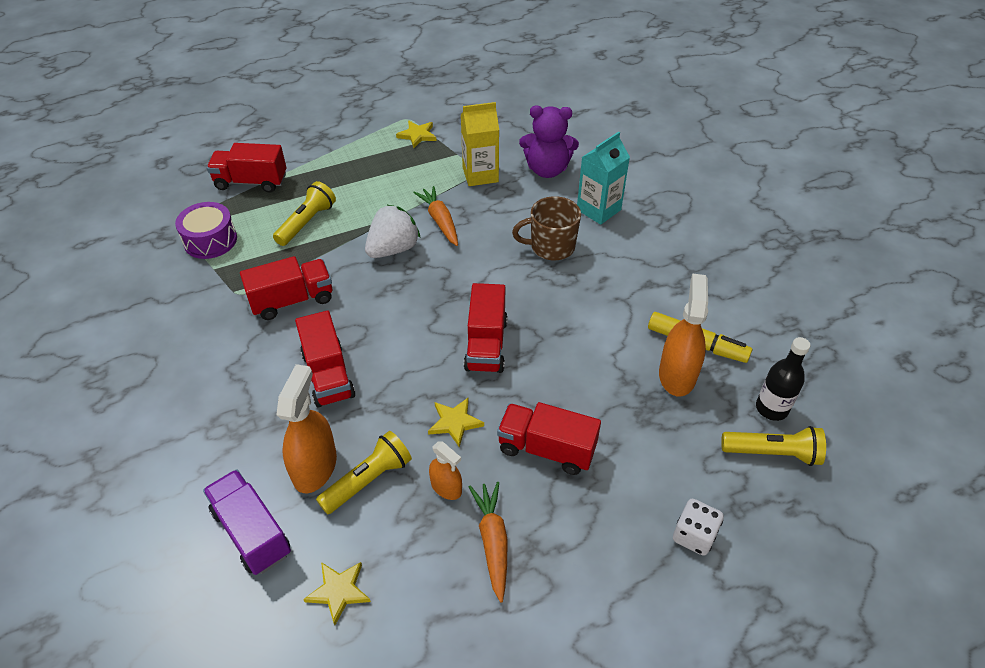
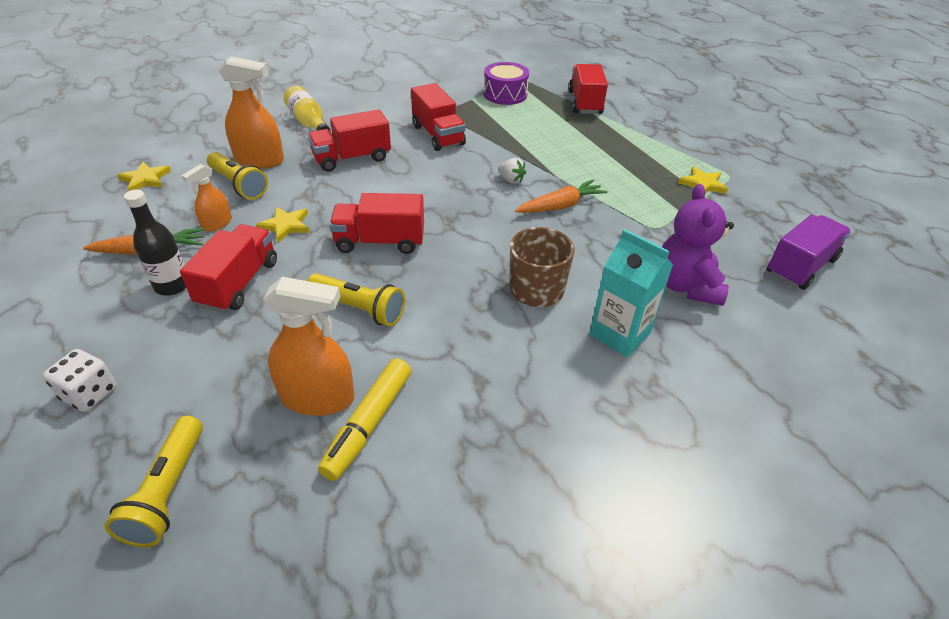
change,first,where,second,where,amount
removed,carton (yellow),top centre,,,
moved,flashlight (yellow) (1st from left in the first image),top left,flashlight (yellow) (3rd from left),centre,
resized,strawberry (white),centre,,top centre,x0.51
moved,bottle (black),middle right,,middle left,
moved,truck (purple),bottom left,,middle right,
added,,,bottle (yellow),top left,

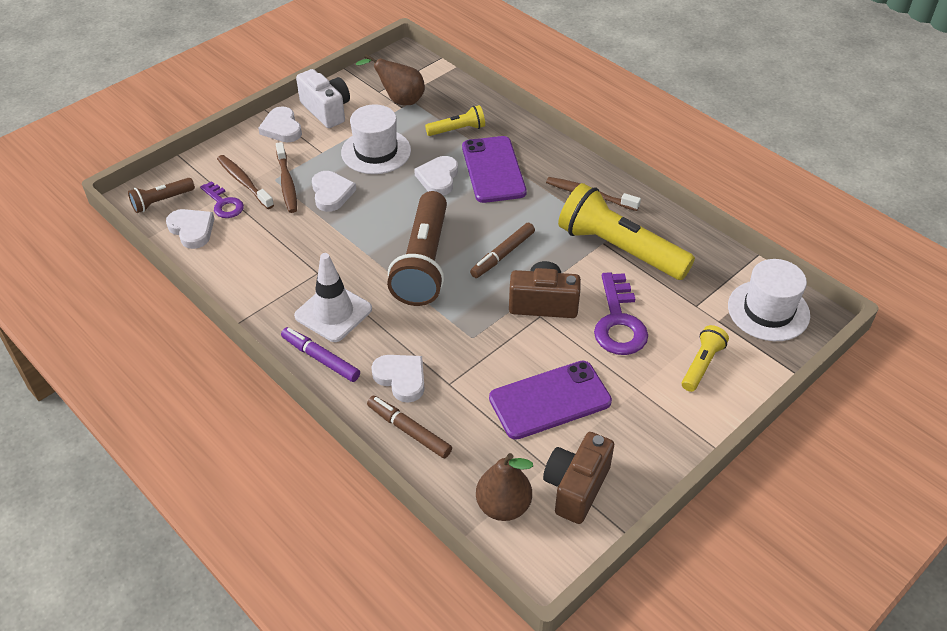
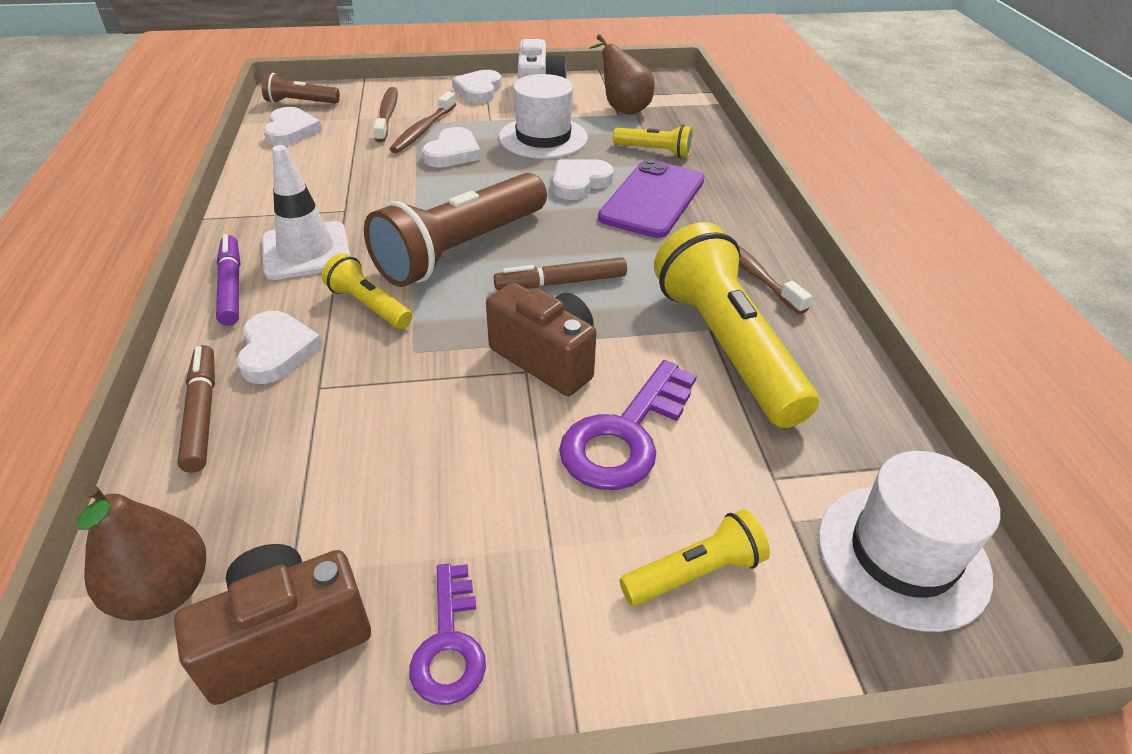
change,first,where,second,where,amount
moved,key (purple) (1st from left),top left,,bottom centre,
removed,phone (purple) (2nd from left),centre,,,
added,,,flashlight (yellow) (1st from left),middle left,

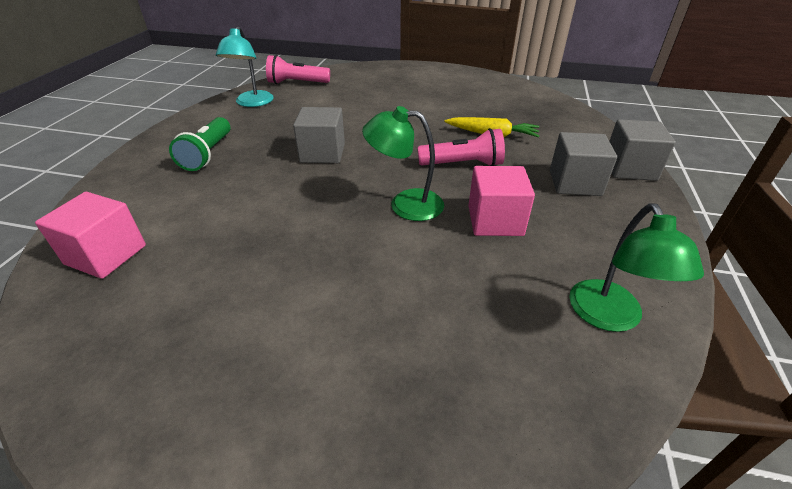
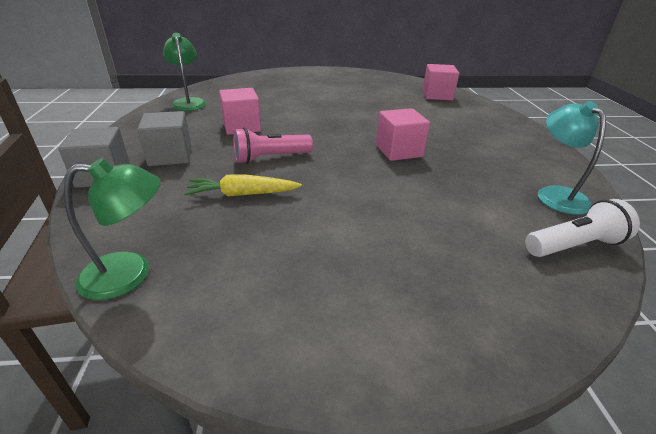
change,first,where,second,where,amount
recoloured,flashlight (pink) (1st from left),top centre,flashlight (white),middle right,
moved,lamp (green) (1st from left),centre,,middle left,
recoloured,cube (grey) (1st from left),top centre,cube (pink) (2nd from left),top centre,
removed,flashlight (green),top left,,,

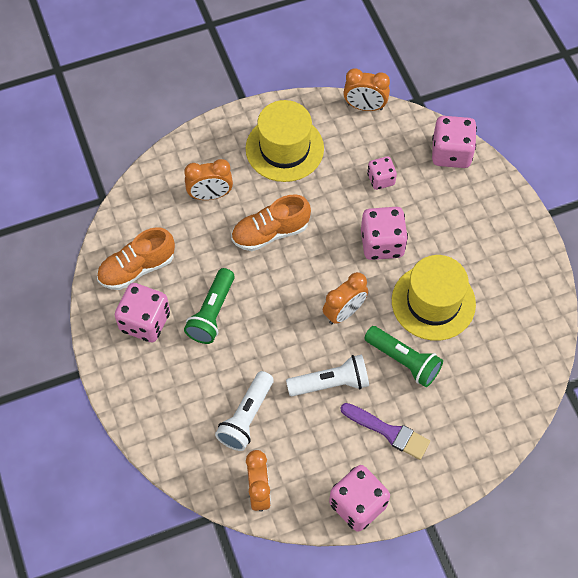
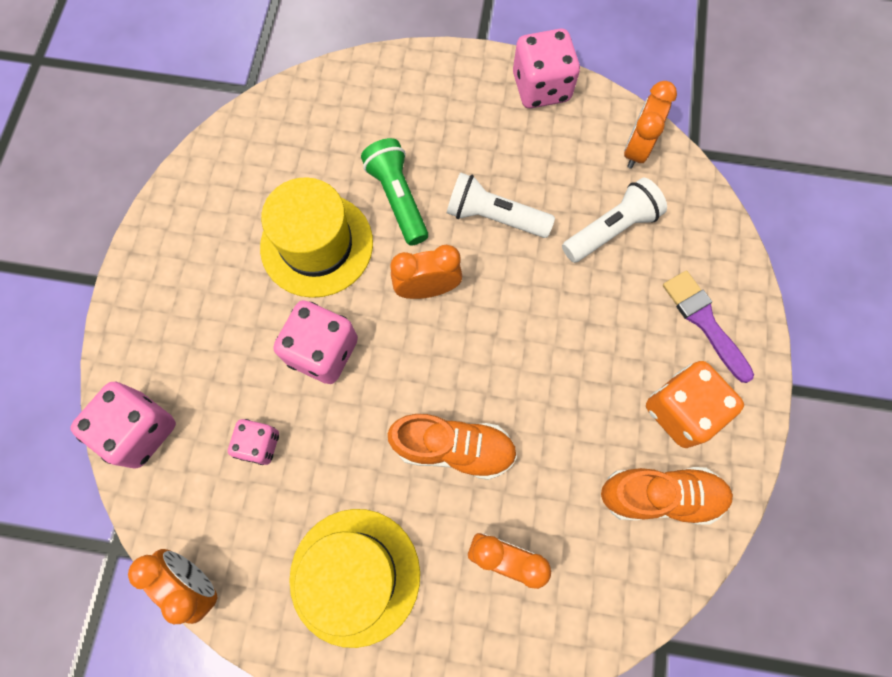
change,first,where,second,where,amount
removed,flashlight (green) (1st from left),centre,,,
recoloured,dice (pink) (1st from left),middle left,dice (orange),middle right,
moved,brush (purple),bottom centre,,middle right,

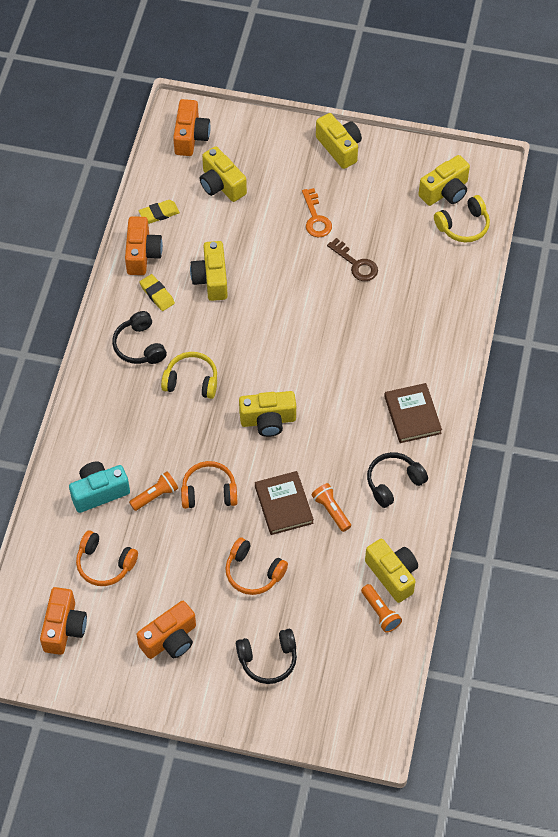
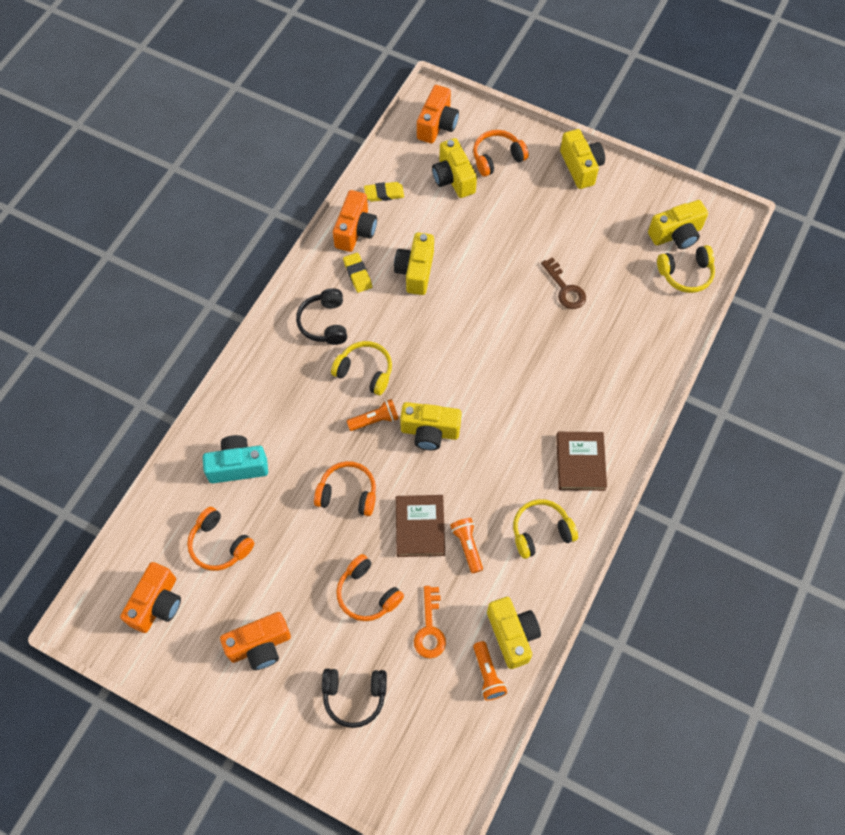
change,first,where,second,where,amount
moved,key (orange),top centre,,bottom centre,
recoloured,headphones (black) (3rd from left),middle right,headphones (yellow) (2nd from left),centre,
moved,flashlight (orange) (1st from left),middle left,,centre,
added,,,headphones (orange) (4th from left),top centre,

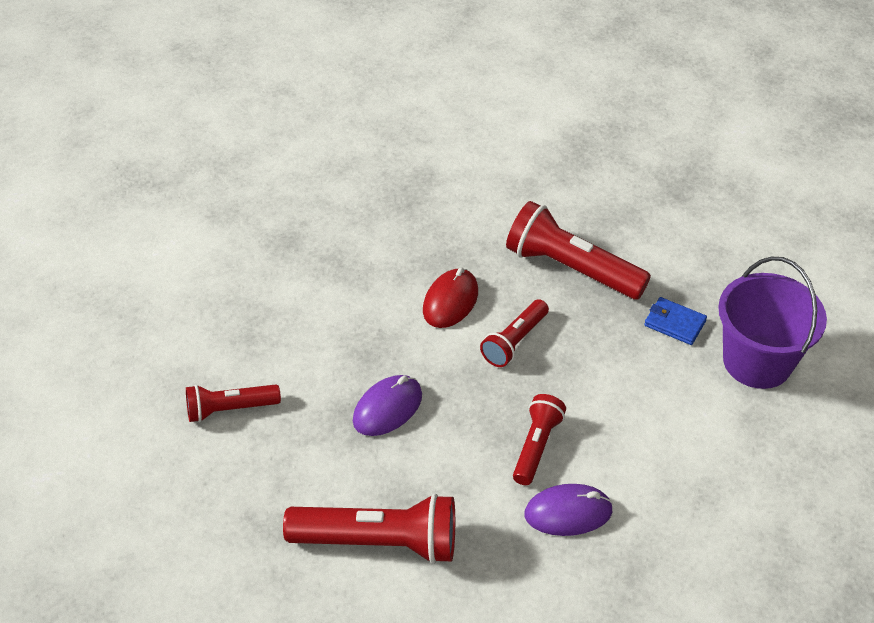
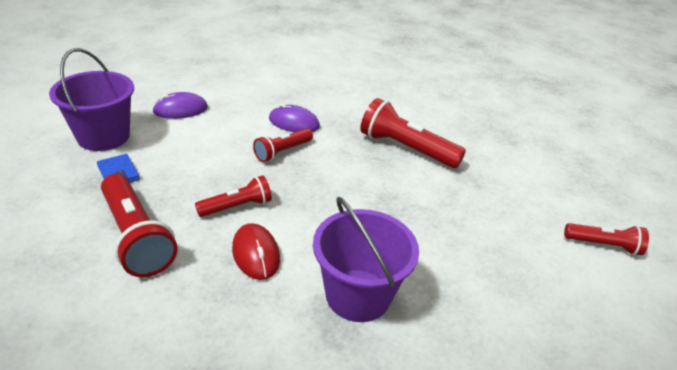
change,first,where,second,where,amount
turned,mouse (red),centre,,bottom centre,75 degrees counterclockwise
moved,mouse (purple) (1st from left),centre,,top left,
moved,flashlight (red) (1st from left in the first image),middle left,flashlight (red) (5th from left),middle right,
added,,,bucket (purple) (2nd from left),bottom centre,

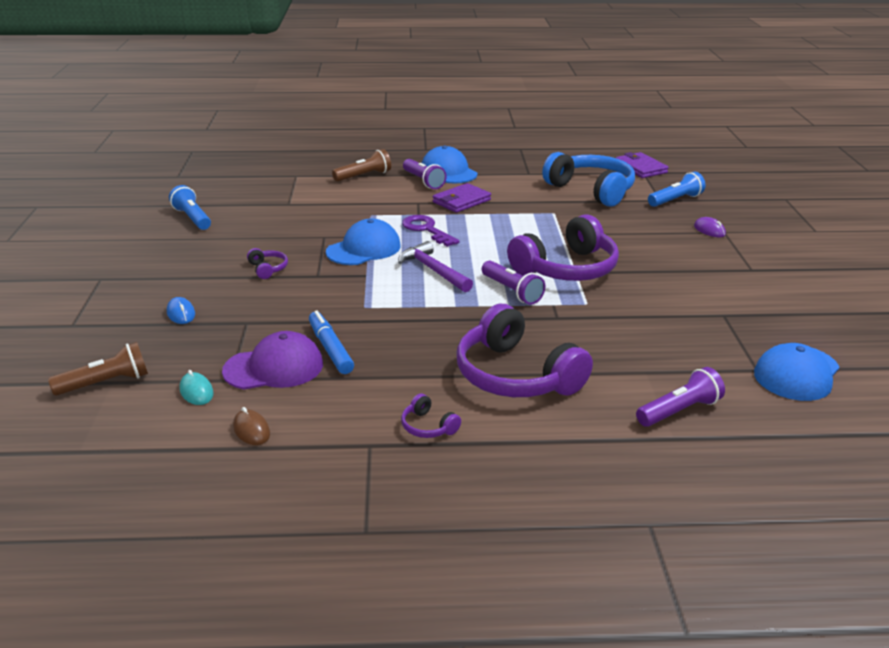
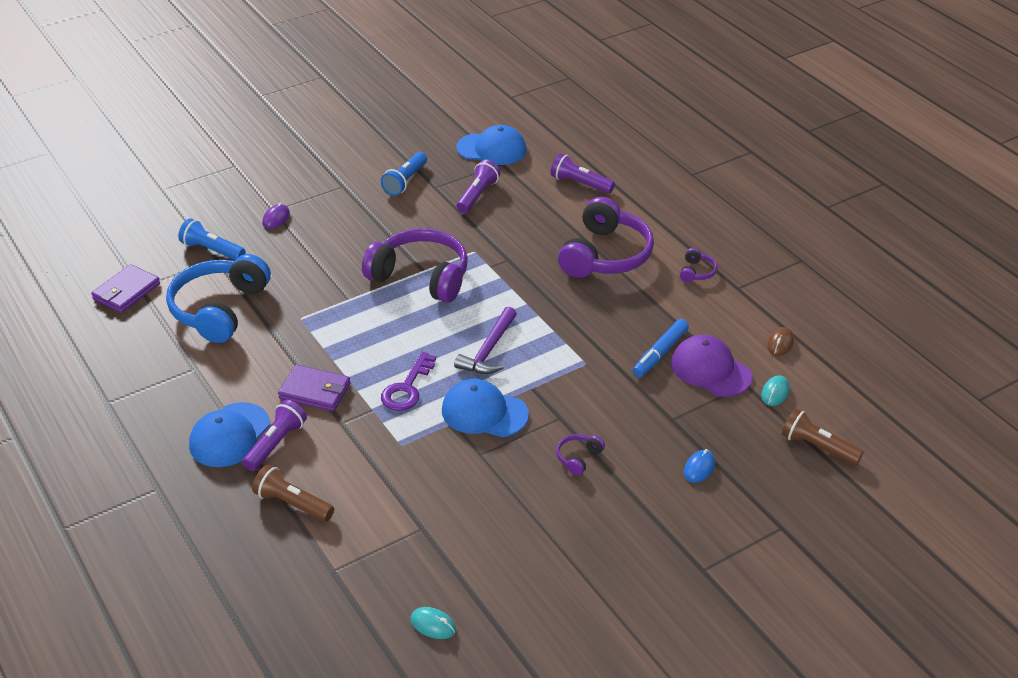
change,first,where,second,where,amount
moved,flashlight (blue) (1st from left in the first image),top left,flashlight (blue) (2nd from left),top centre,
moved,flashlight (purple) (2nd from left),centre,,top centre,
added,,,mouse (turquoise) (1st from left),bottom centre,

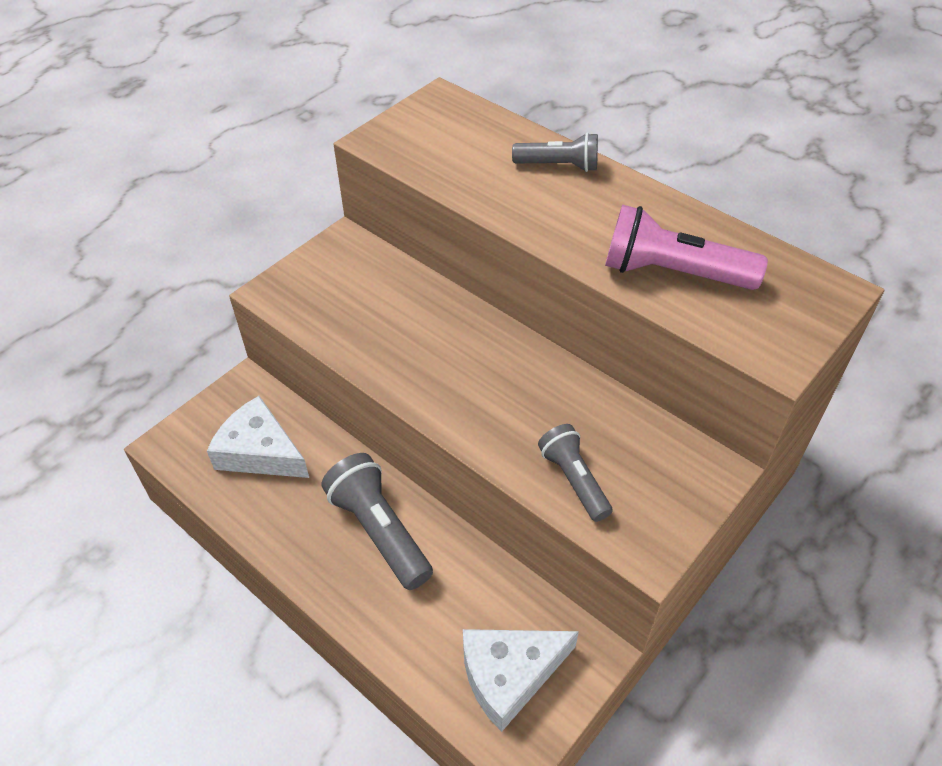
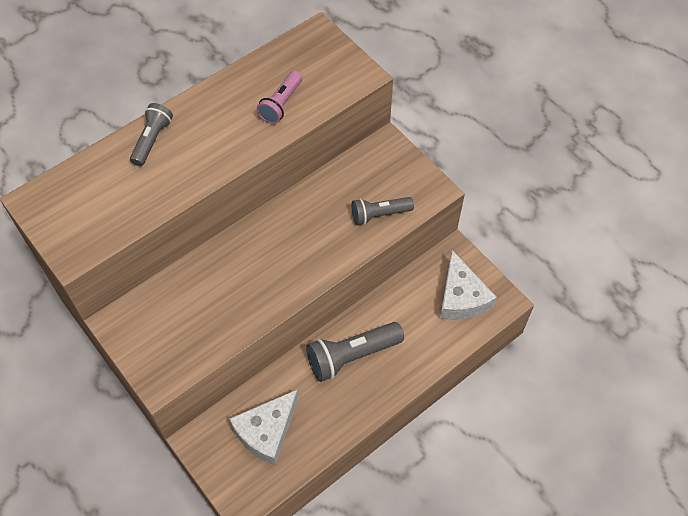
change,first,where,second,where,amount
resized,flashlight (pink),top right,,top centre,x0.63

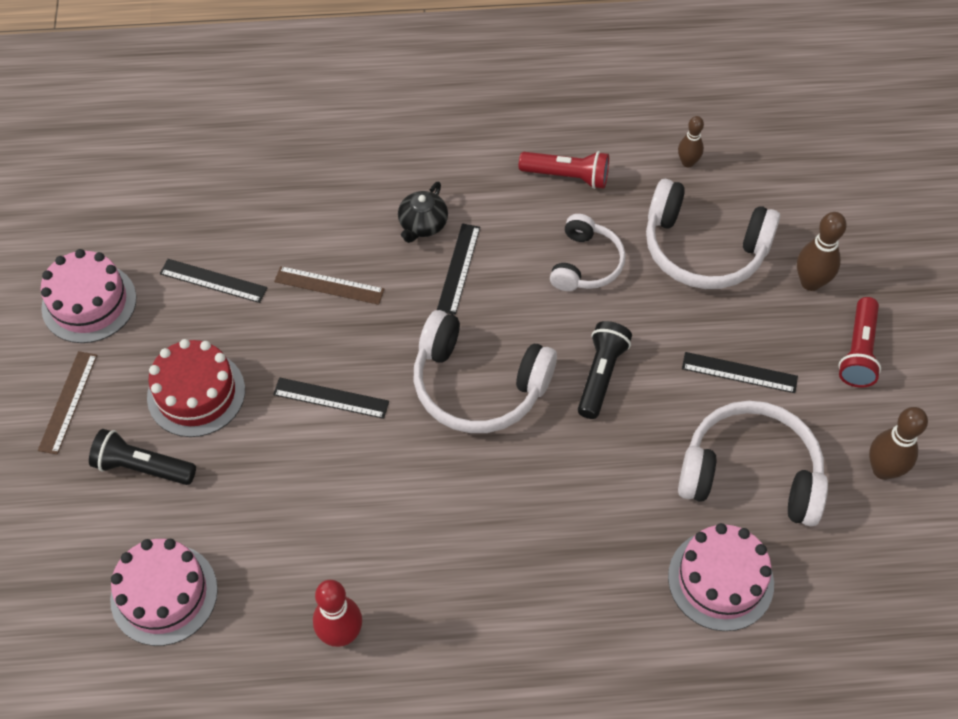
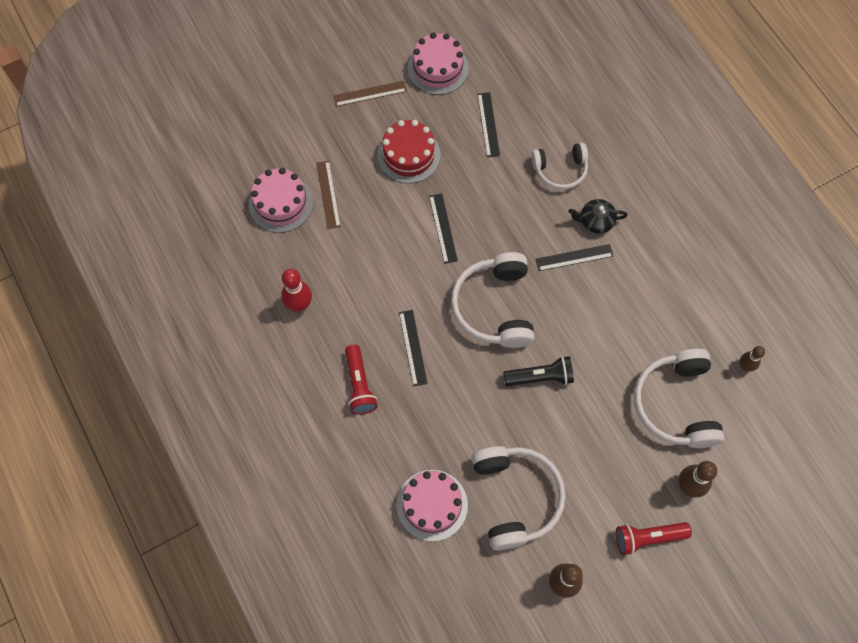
change,first,where,second,where,amount
moved,flashlight (red) (1st from left),top centre,,centre,
moved,headphones (white) (2nd from left in the first image),centre,headphones (white) (3rd from left),top centre,
moved,ruler (brown) (2nd from left in the first image),centre,ruler (brown) (1st from left),top centre,
moved,ruler (black) (4th from left in the first image),middle right,ruler (black) (1st from left),centre,
removed,flashlight (black) (1st from left),middle left,,,

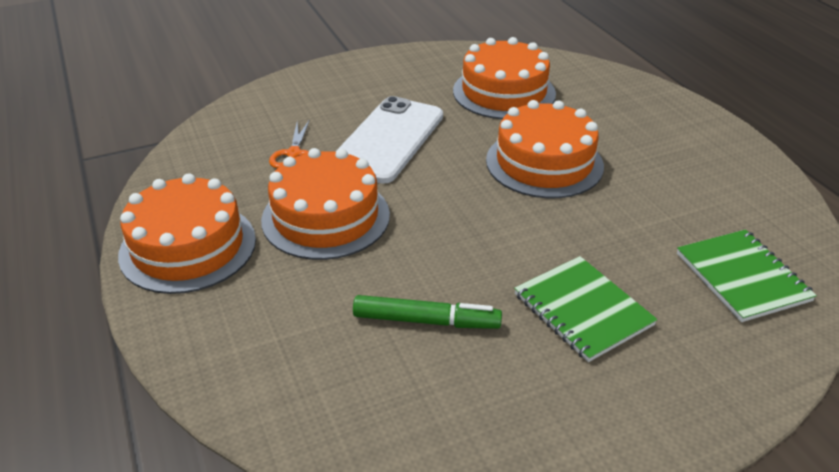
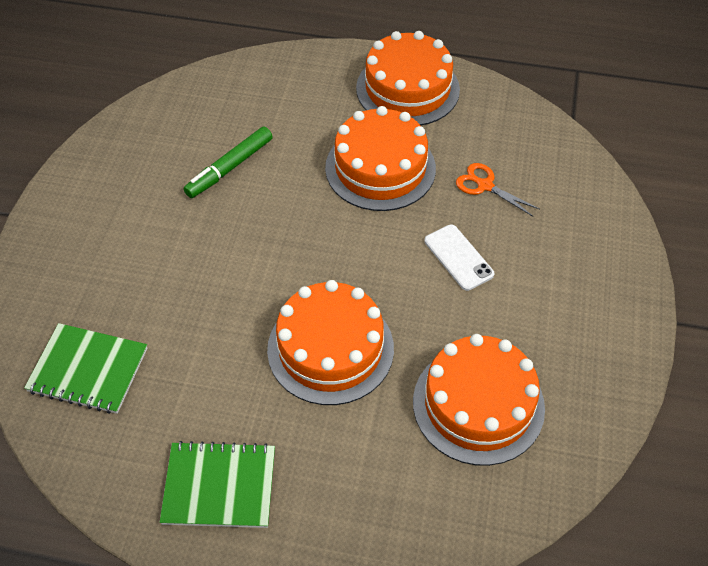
change,first,where,second,where,amount
resized,phone (white),top centre,,centre,x0.52
moved,notebook (green) (1st from left in the first image),middle right,notebook (green) (2nd from left),bottom left,

